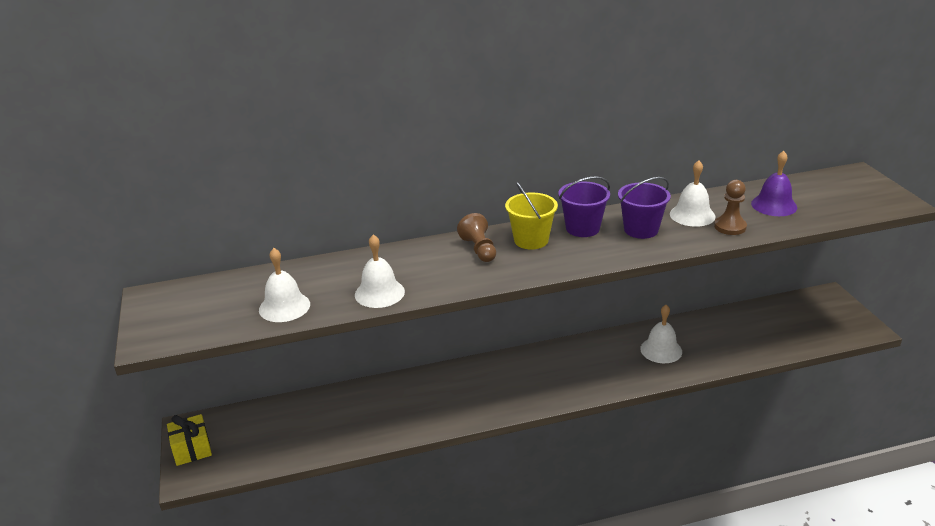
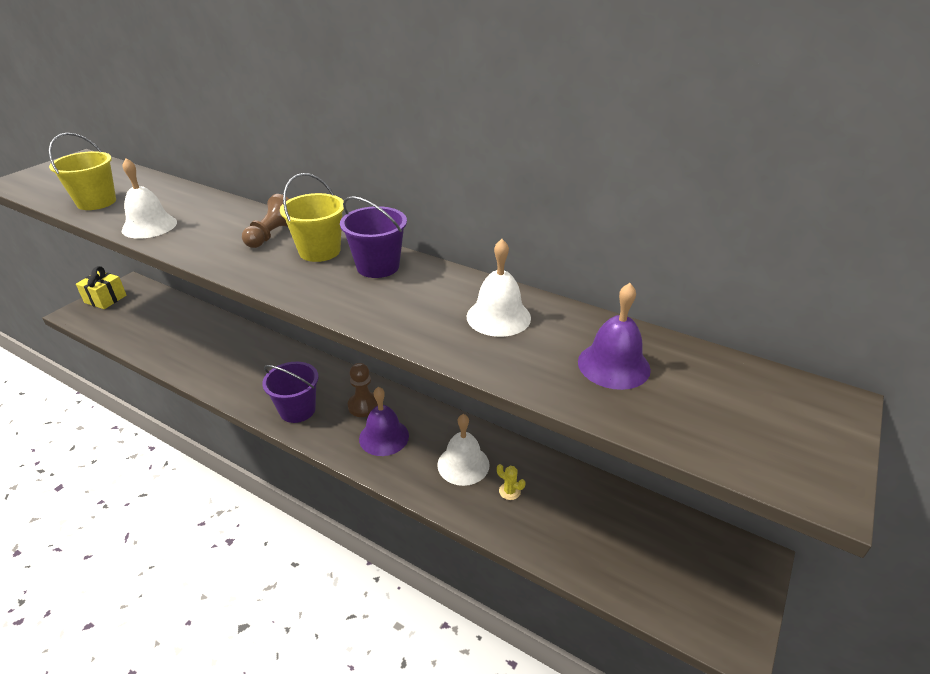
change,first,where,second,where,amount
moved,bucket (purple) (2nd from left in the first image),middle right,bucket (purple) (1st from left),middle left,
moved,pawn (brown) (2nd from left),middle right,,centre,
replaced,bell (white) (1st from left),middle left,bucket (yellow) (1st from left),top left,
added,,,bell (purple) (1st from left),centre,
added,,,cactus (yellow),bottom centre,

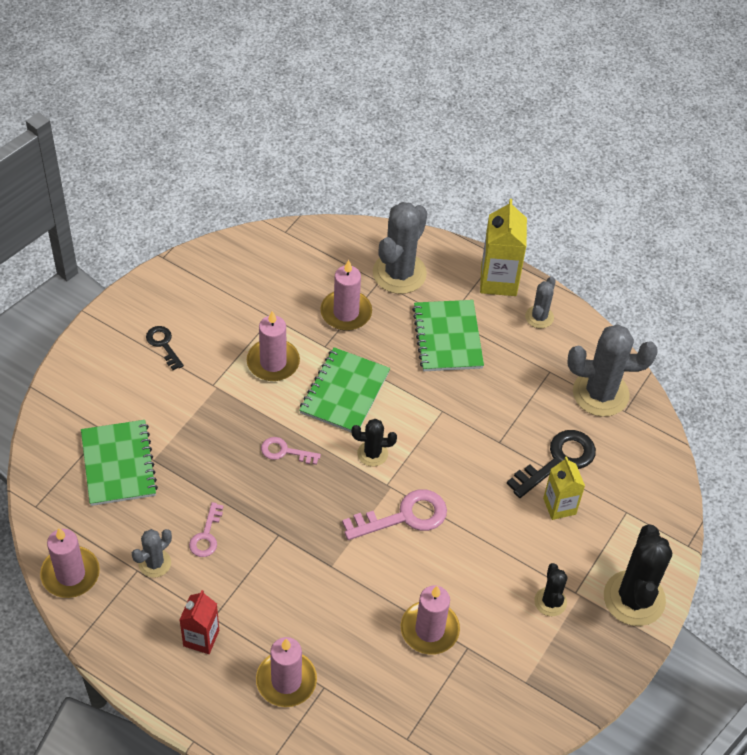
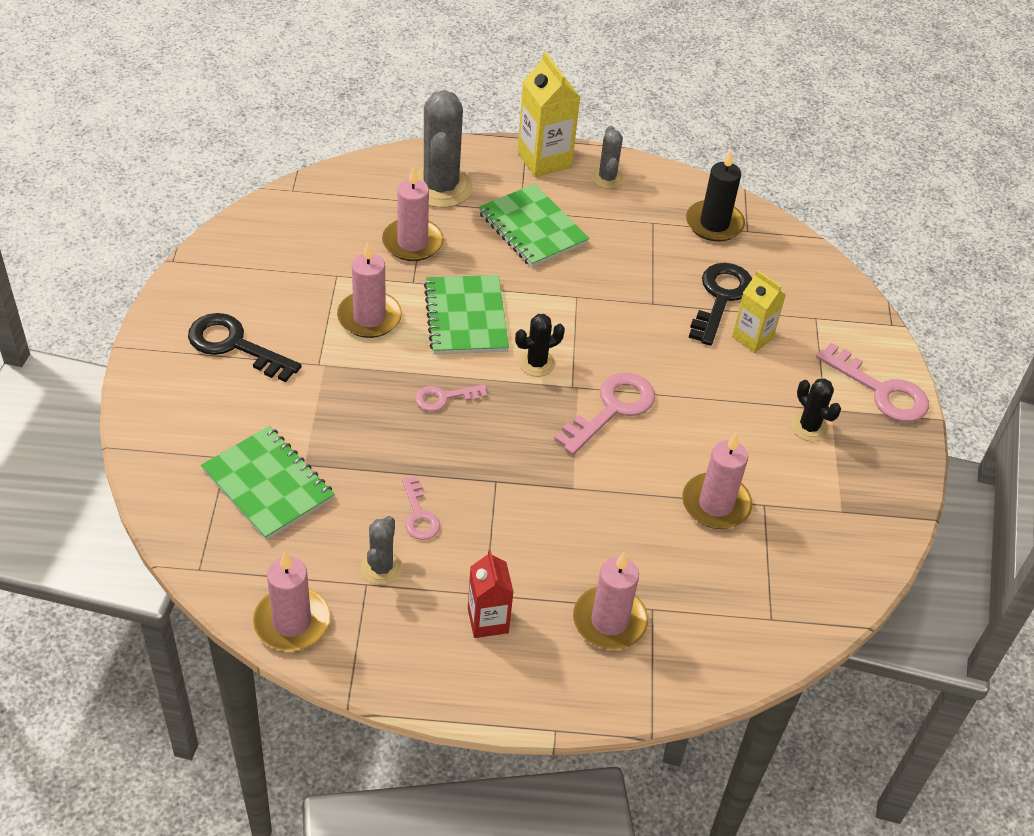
change,first,where,second,where,amount
replaced,cactus (grey) (4th from left),middle right,candle (black),top right,
resized,key (black) (1st from left),middle left,,middle left,x1.73
replaced,cactus (black) (3rd from left),bottom right,key (pink) (4th from left),middle right,

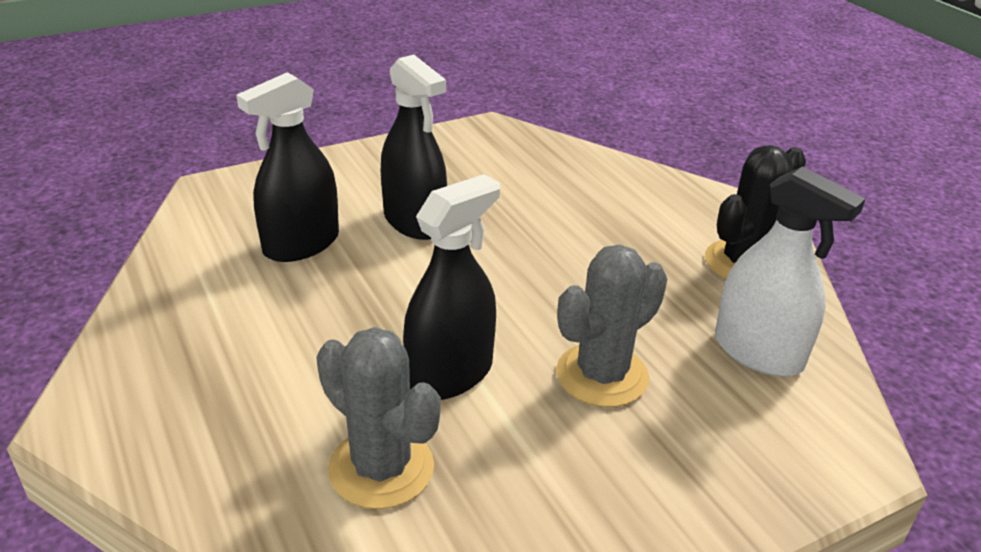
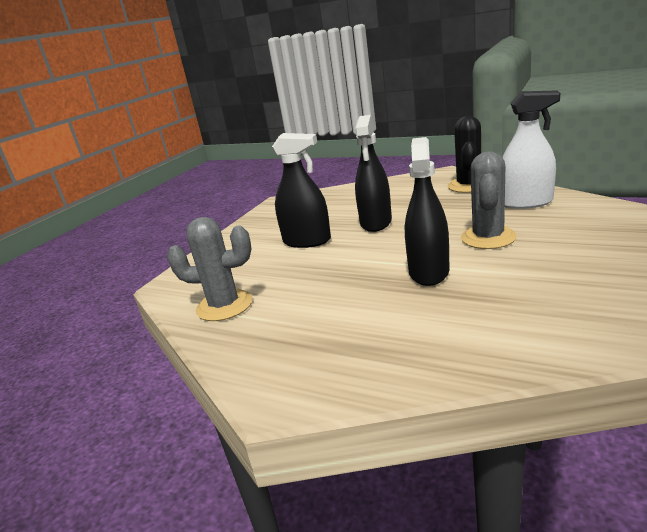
change,first,where,second,where,amount
moved,spray bottle (black) (1st from left in the first image),top left,spray bottle (black) (2nd from left),top centre,
moved,cactus (grey) (1st from left),bottom centre,,middle left,

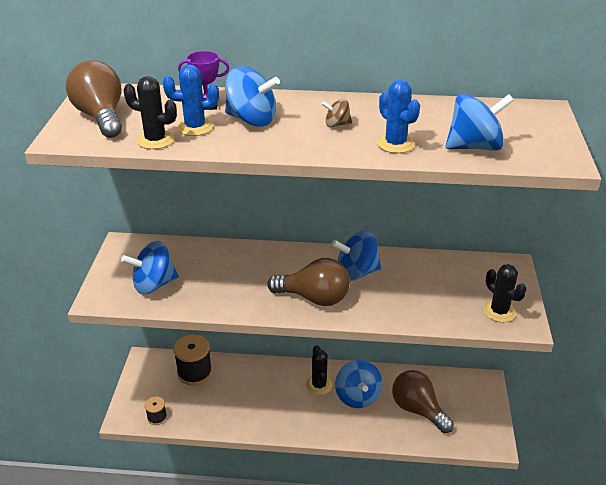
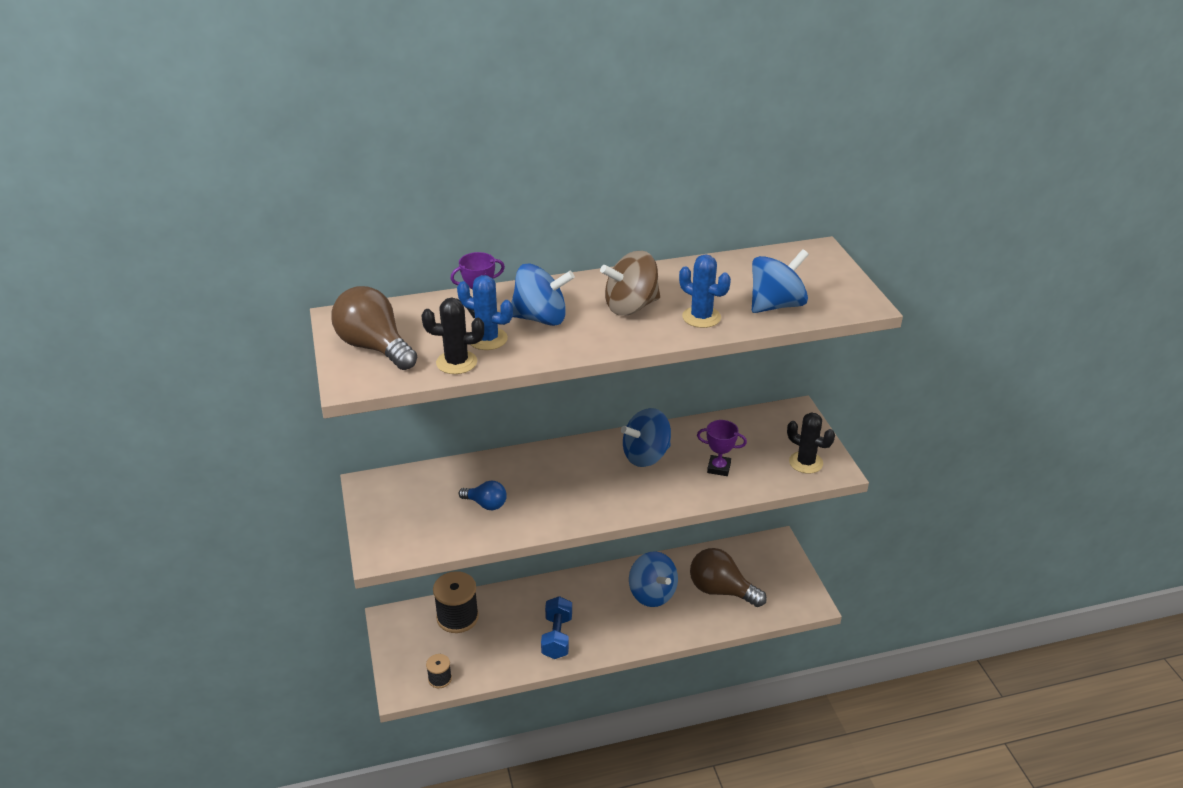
change,first,where,second,where,amount
turned,cactus (blue) (1st from left),top left,,centre,45 degrees clockwise
resized,spinning top (brown),top centre,,centre,x1.99
removed,spinning top (blue) (1st from left),middle left,,,
removed,light bulb (brown) (2nd from left),centre,,,
removed,cactus (black) (2nd from left),bottom centre,,,
added,,,trophy (purple) (2nd from left),centre,
added,,,light bulb (blue),centre,
added,,,dumbbell (blue),bottom centre,

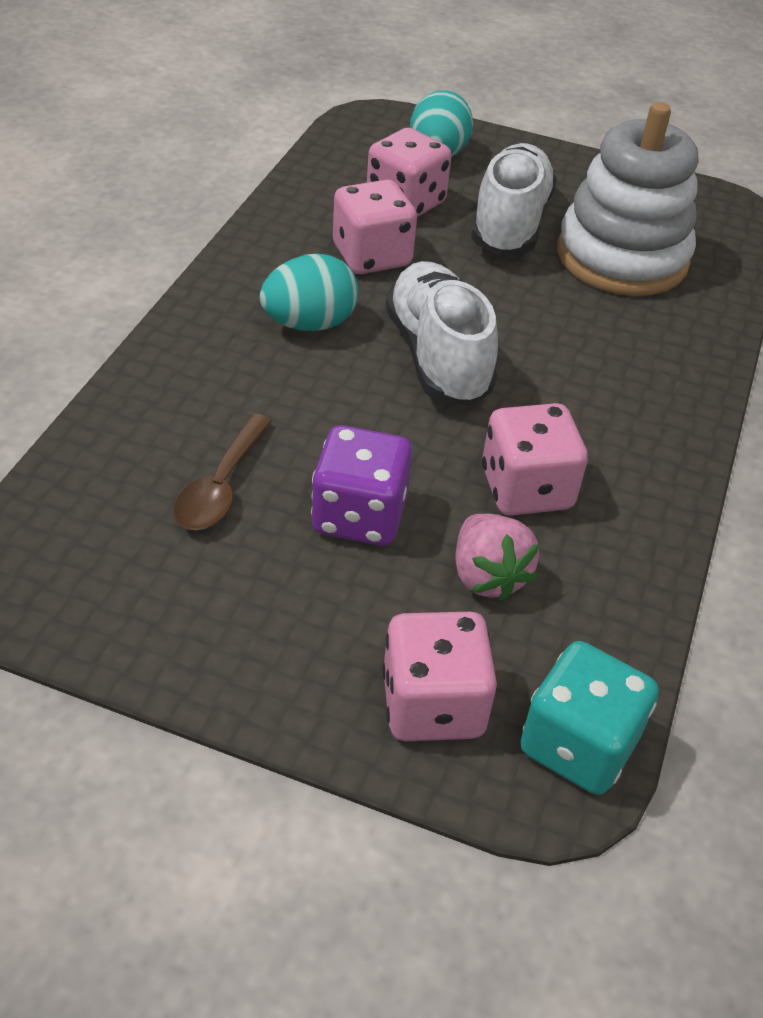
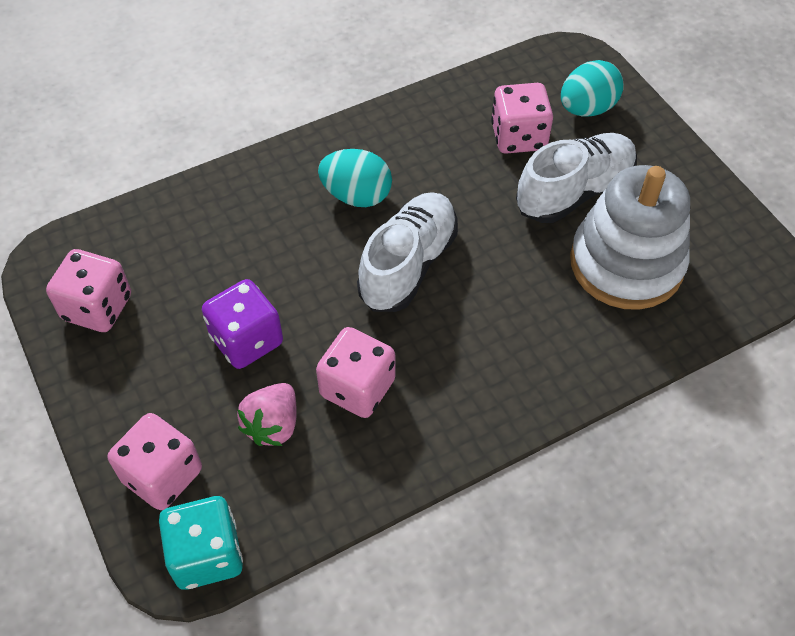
change,first,where,second,where,amount
moved,dice (pink) (1st from left),top centre,,middle left,
removed,spoon (brown),middle left,,,

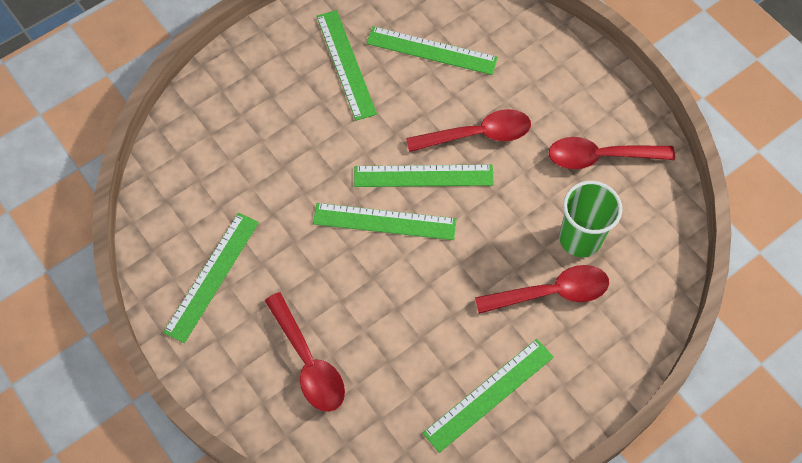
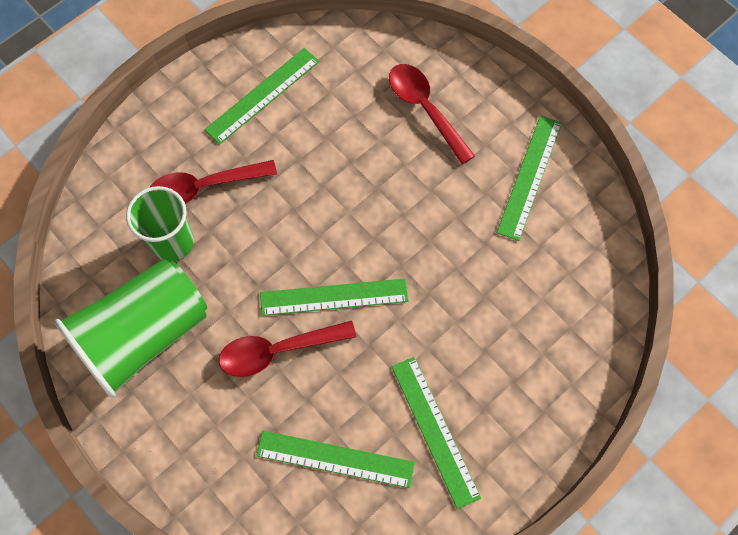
change,first,where,second,where,amount
replaced,spoon (red) (4th from left),top right,cup (green) (1st from left),middle left,
removed,ruler (green) (3rd from left),centre,,,

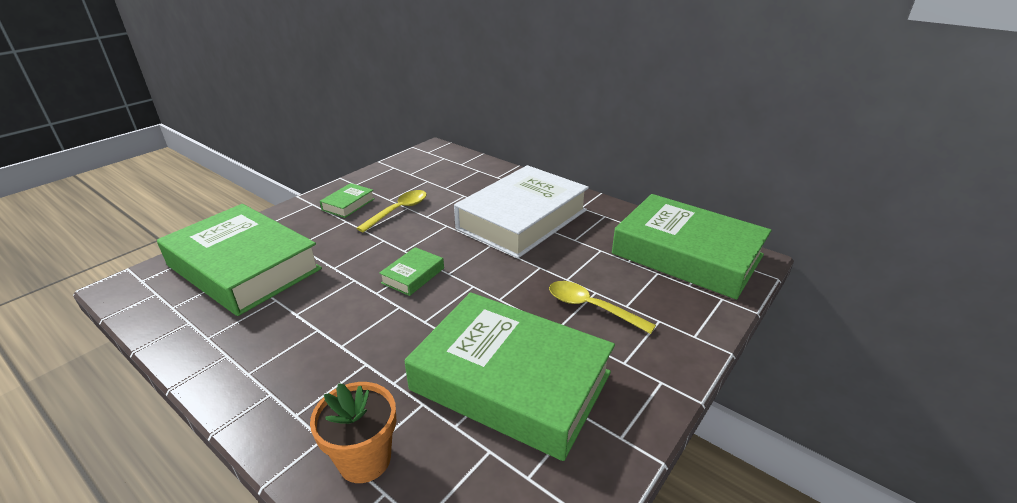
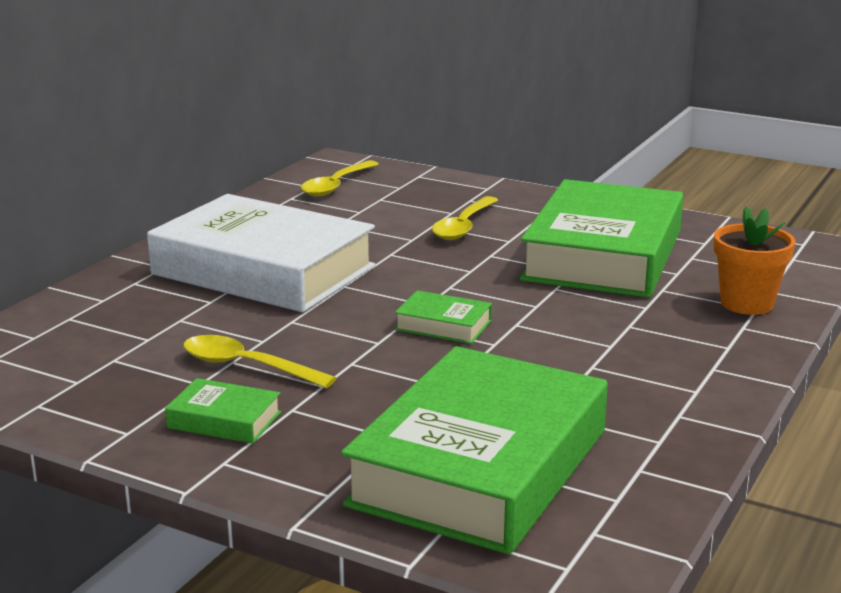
change,first,where,second,where,amount
replaced,book (green) (5th from left),middle right,spoon (yellow) (2nd from left),top centre,

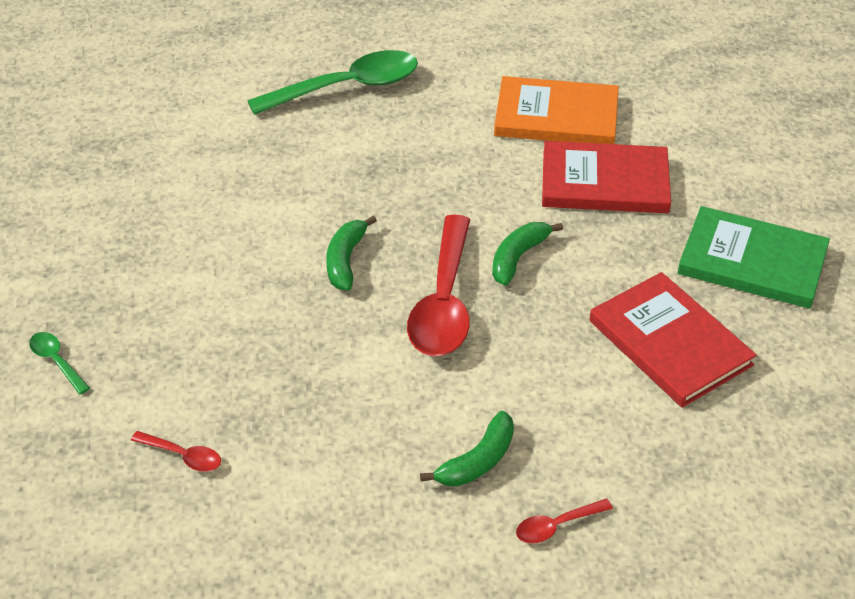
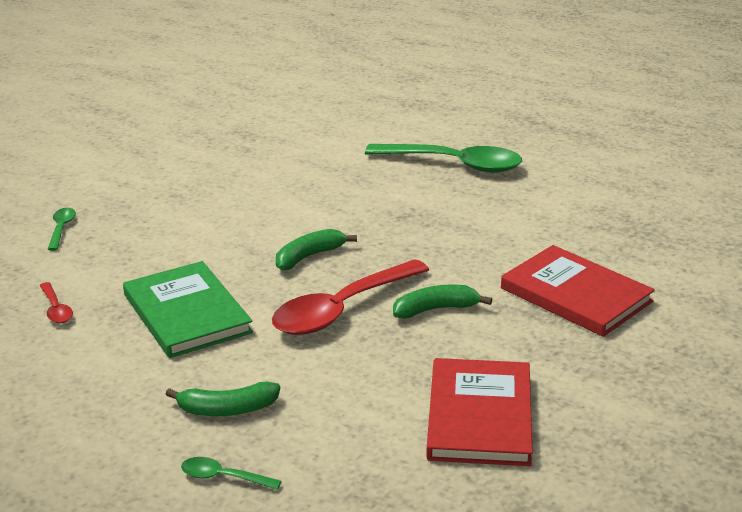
change,first,where,second,where,amount
removed,book (orange),top centre,,,
moved,book (green),middle right,,middle left,
recoloured,spoon (red) (3rd from left),bottom centre,spoon (green) (2nd from left),bottom left,

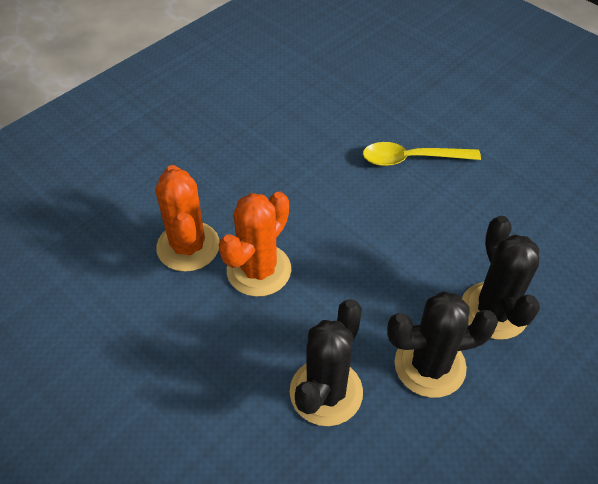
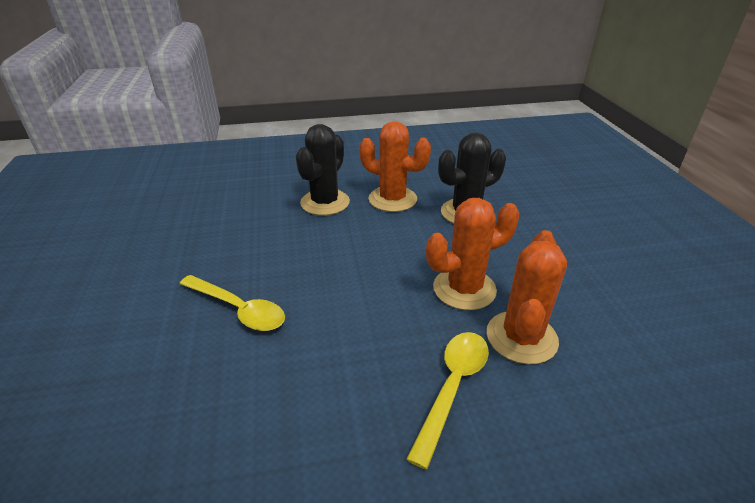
change,first,where,second,where,amount
recoloured,cactus (black) (2nd from left),bottom right,cactus (orange) (1st from left),top centre,
added,,,spoon (yellow) (2nd from left),bottom centre,

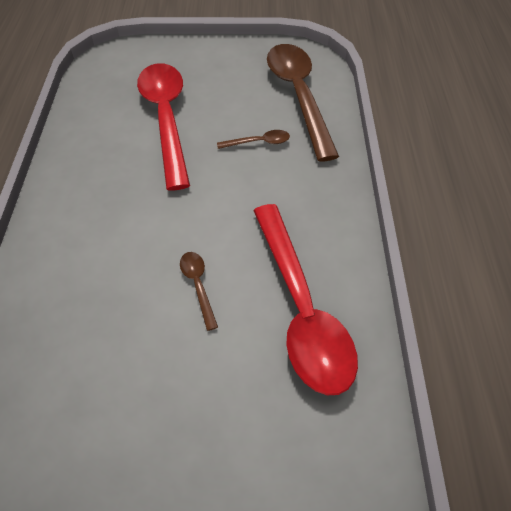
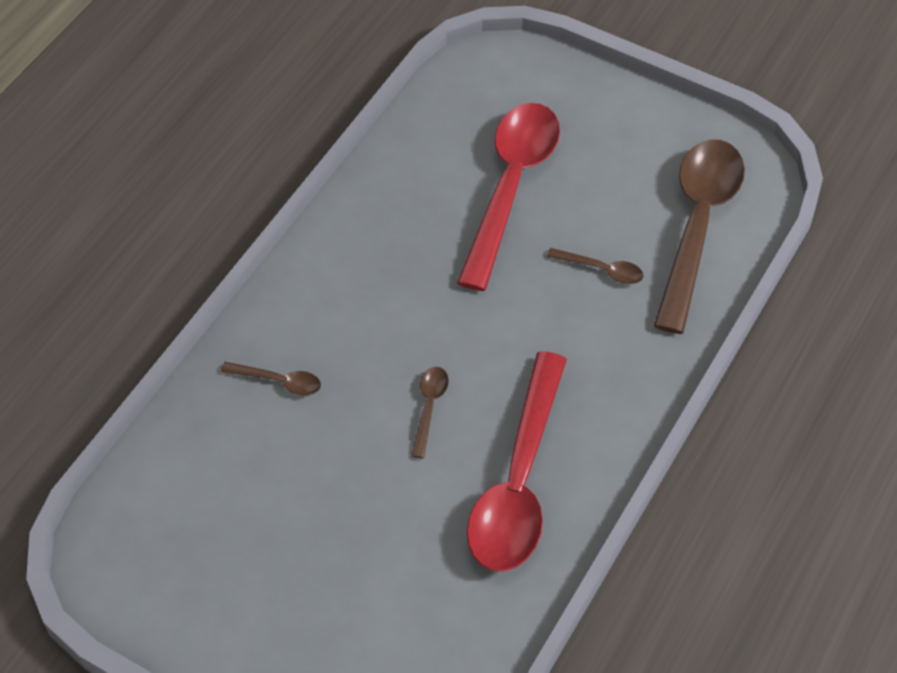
change,first,where,second,where,amount
added,,,spoon (brown) (1st from left),middle left,

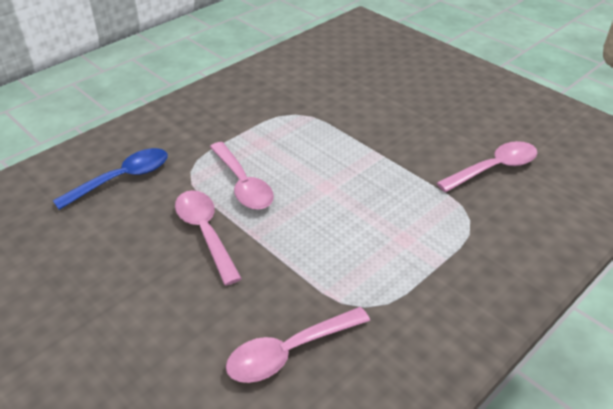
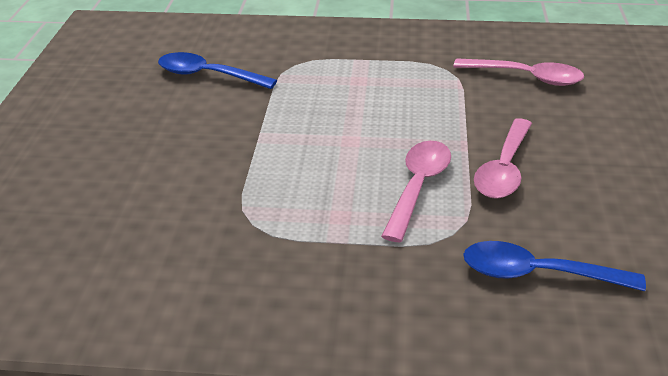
change,first,where,second,where,amount
recoloured,spoon (pink) (4th from left),middle right,spoon (blue) (1st from left),top left,

